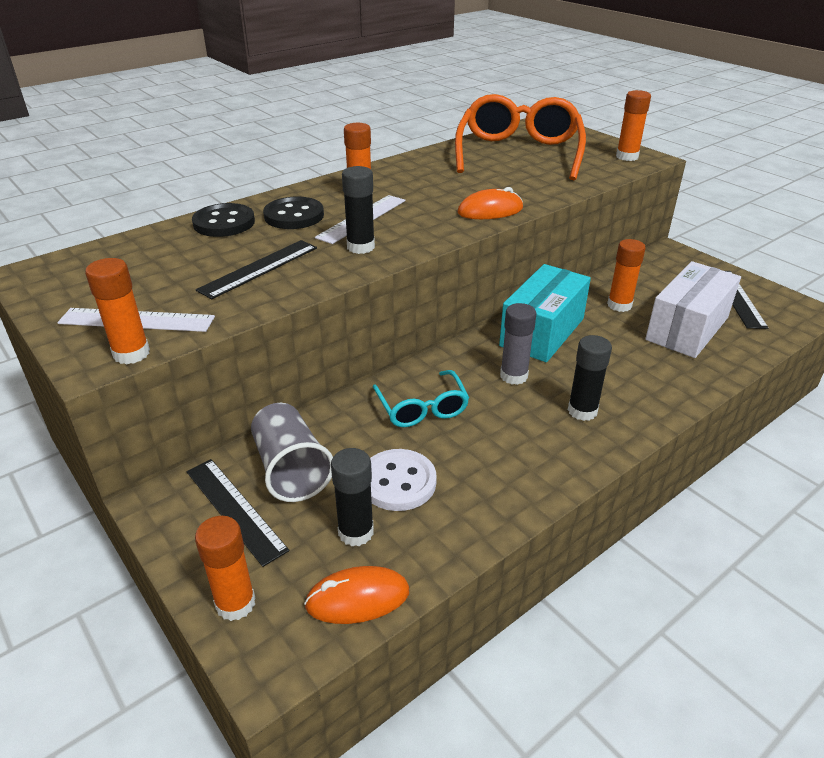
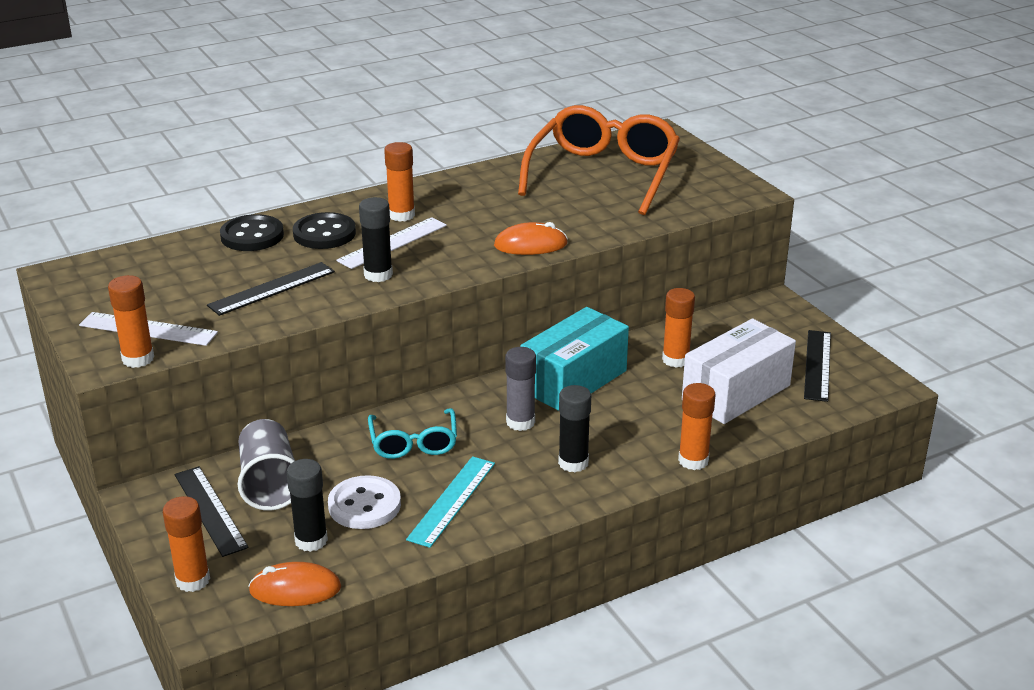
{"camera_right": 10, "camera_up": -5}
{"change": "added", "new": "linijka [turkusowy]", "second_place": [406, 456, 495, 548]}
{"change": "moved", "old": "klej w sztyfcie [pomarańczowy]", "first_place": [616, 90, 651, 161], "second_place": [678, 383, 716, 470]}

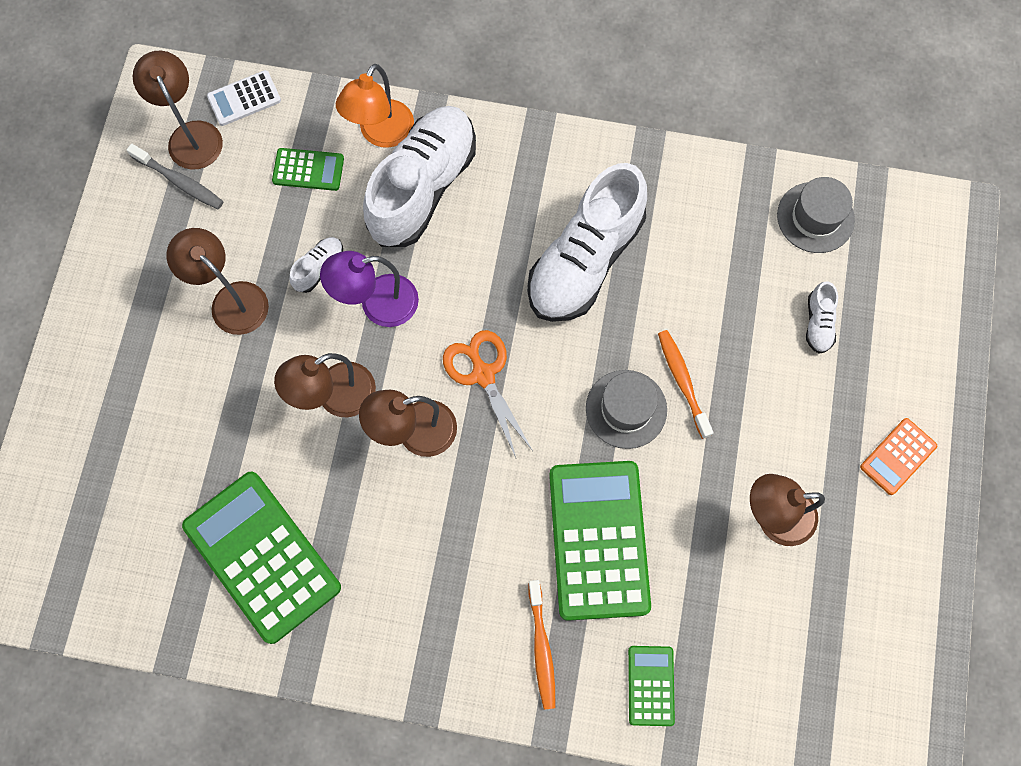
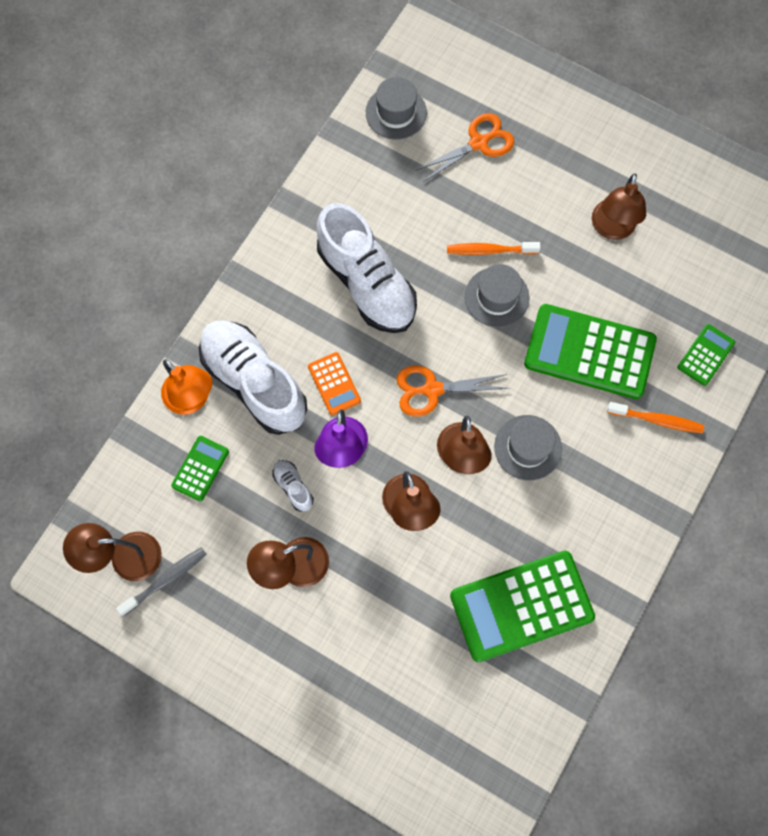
{"camera_right": -70, "camera_up": 0}
{"change": "removed", "old": "kalkulator [biały]", "first_place": [207, 70, 281, 126]}
{"change": "added", "new": "kapelusz [szary]", "second_place": [494, 415, 562, 481]}
{"change": "moved", "old": "kalkulator [pomarańczowy]", "first_place": [860, 418, 937, 495], "second_place": [308, 352, 361, 415]}
{"change": "replaced", "old": "but [biały]", "new": "nożyczki [pomarańczowy]", "first_place": [806, 281, 838, 354], "second_place": [415, 113, 515, 182]}
{"change": "turned", "old": "kalkulator [zielony]", "first_place": [628, 646, 675, 726], "second_place": [678, 324, 735, 386], "degrees": 105}

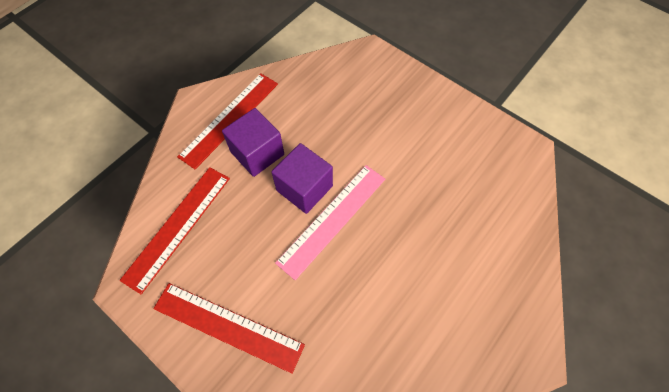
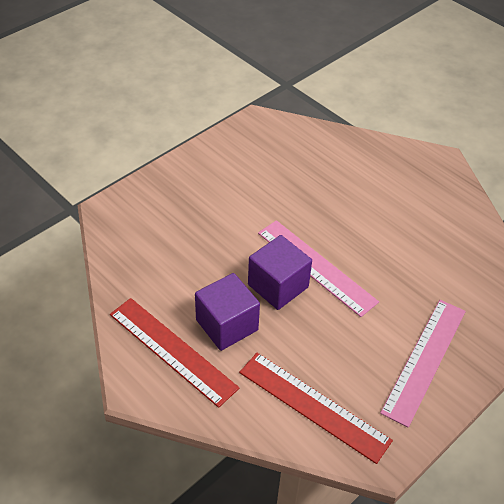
{"camera_right": -85, "camera_up": -15}
{"change": "recoloured", "old": "linijka [czerwony]", "new": "linijka [różowy]", "first_place": [153, 283, 305, 374], "second_place": [380, 300, 466, 428]}

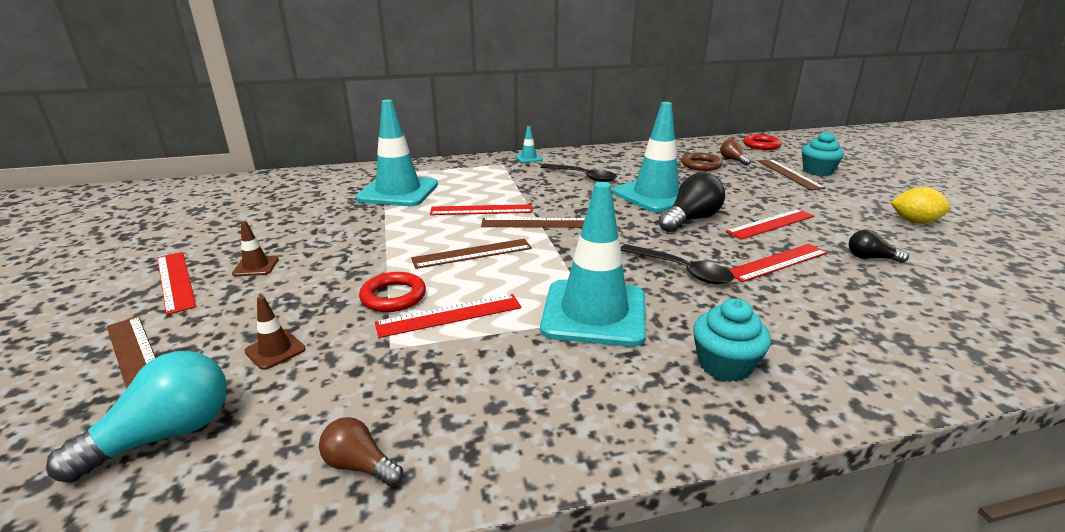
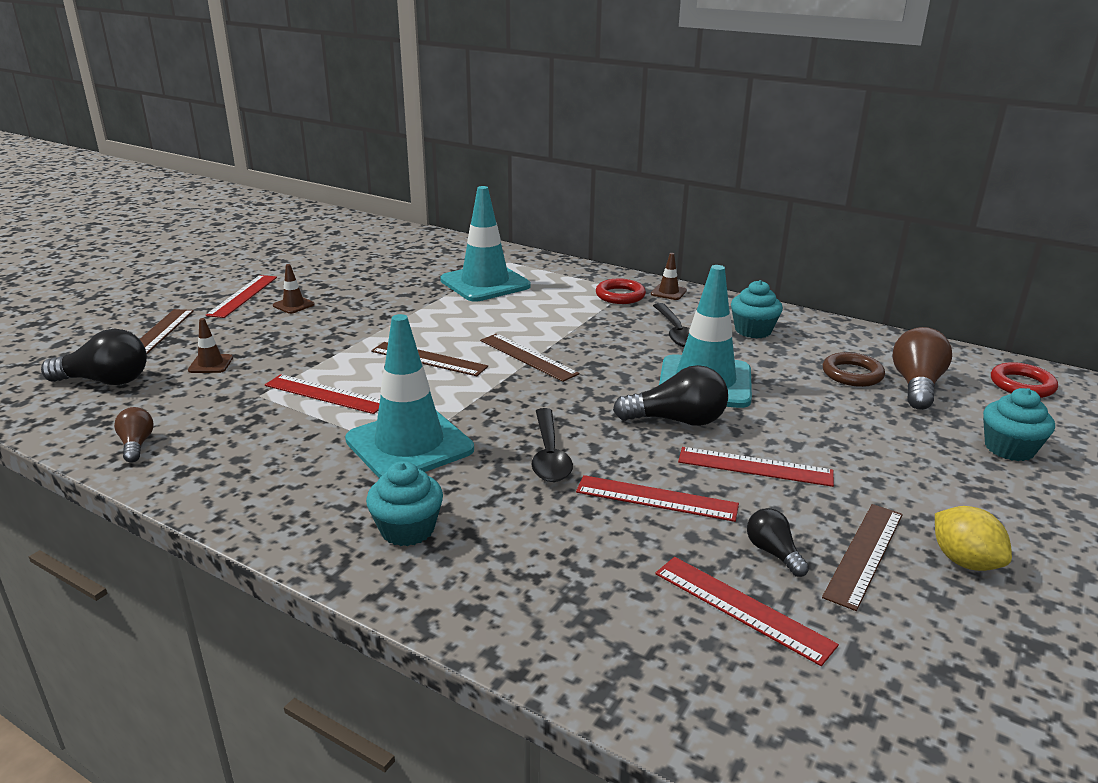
{"camera_right": 45, "camera_up": 0}
{"change": "added", "new": "muffinka [turkusowy]", "second_place": [731, 280, 783, 338]}
{"change": "moved", "old": "pierścień [czerwony]", "first_place": [359, 272, 426, 312], "second_place": [596, 278, 646, 304]}
{"change": "moved", "old": "linijka [czerwony]", "first_place": [430, 204, 533, 215], "second_place": [655, 557, 839, 666]}
{"change": "moved", "old": "linijka [brązowy]", "first_place": [758, 159, 826, 190], "second_place": [822, 504, 903, 611]}
{"change": "recoloured", "old": "żarówka [turkusowy]", "new": "żarówka [czarny]", "first_place": [46, 351, 227, 483], "second_place": [41, 329, 147, 385]}
{"change": "recoloured", "old": "pachołek [turkusowy]", "new": "pachołek [brązowy]", "first_place": [515, 126, 543, 163], "second_place": [651, 253, 687, 300]}
{"change": "resized", "old": "żarówka [brązowy]", "first_place": [720, 139, 751, 165], "second_place": [892, 327, 952, 410], "factor": 1.78}

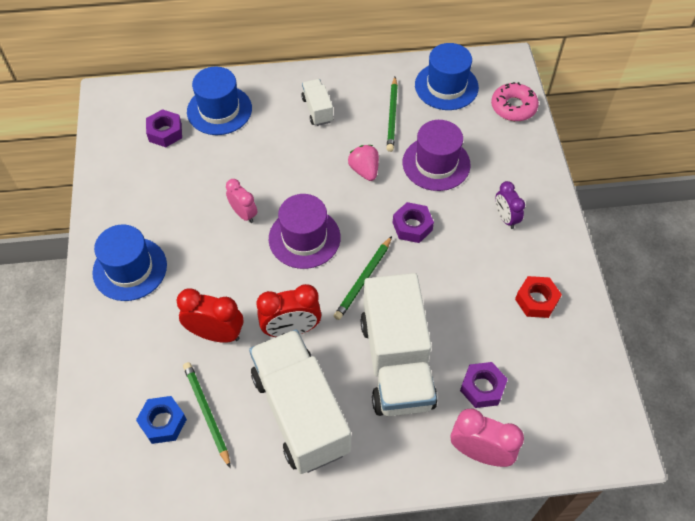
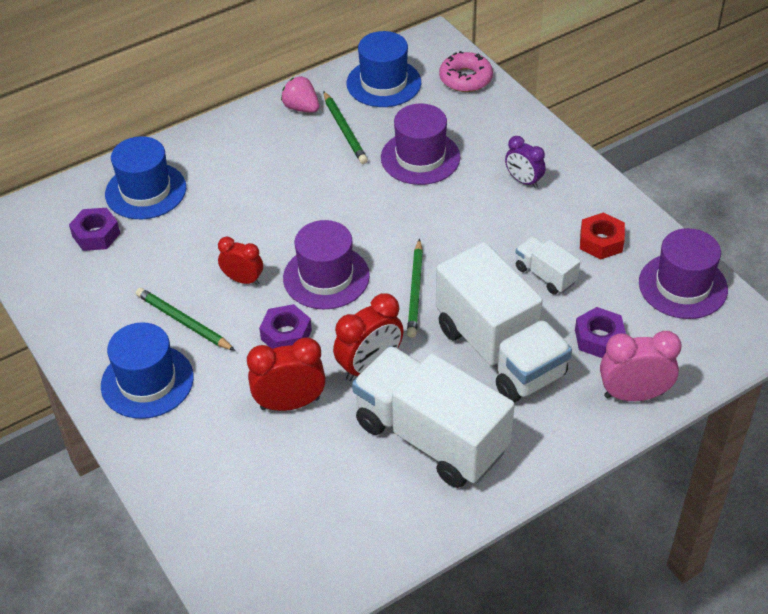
{"camera_right": -25, "camera_up": -10}
{"change": "removed", "old": "nakrętka [niebieski]", "first_place": [136, 396, 187, 444]}
{"change": "added", "new": "kapelusz [fioletowy]", "second_place": [639, 228, 728, 319]}
{"change": "moved", "old": "ołówek [zielony]", "first_place": [183, 362, 231, 468], "second_place": [136, 288, 235, 351]}
{"change": "moved", "old": "ciężarówka [biały]", "first_place": [301, 79, 334, 126], "second_place": [516, 237, 580, 294]}
{"change": "moved", "old": "truskawka [różowy]", "first_place": [348, 145, 379, 181], "second_place": [281, 76, 319, 113]}
{"change": "moved", "old": "nakrętka [fioletowy]", "first_place": [393, 202, 434, 243], "second_place": [259, 304, 312, 349]}
{"change": "recoloured", "old": "budzik [różowy]", "new": "budzik [czerwony]", "first_place": [226, 179, 257, 223], "second_place": [218, 237, 263, 285]}

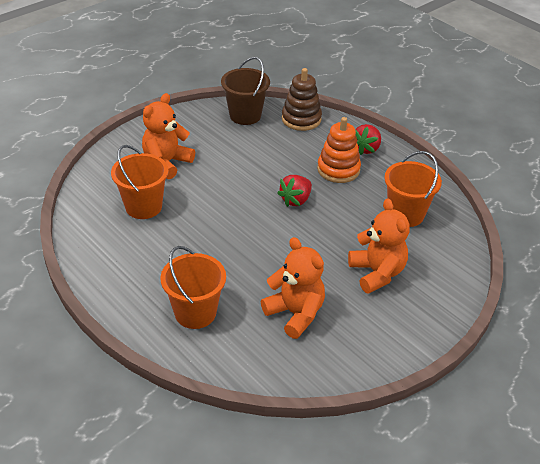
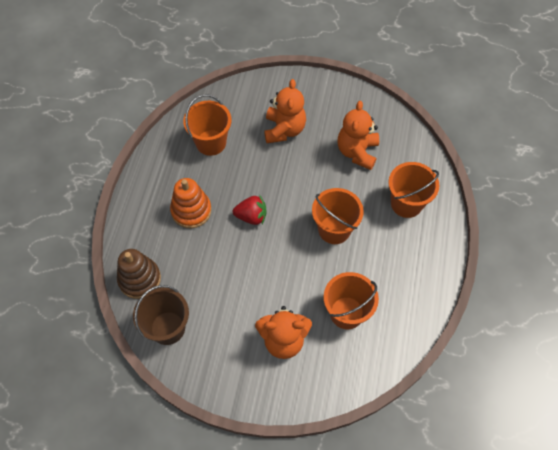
{"camera_right": -125, "camera_up": 20}
{"change": "removed", "old": "truskawka [czerwony]", "first_place": [355, 124, 381, 155]}
{"change": "added", "new": "wiadro [pomarańczowy]", "second_place": [312, 188, 364, 244]}
{"change": "turned", "old": "miś [pomarańczowy]", "first_place": [348, 199, 410, 294], "second_place": [264, 79, 306, 143], "degrees": 150}

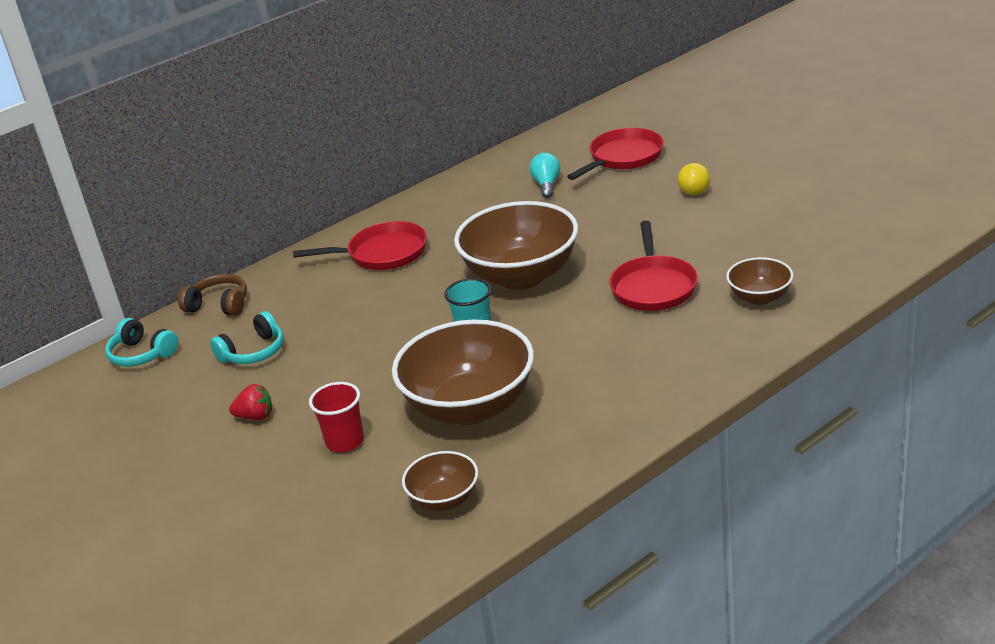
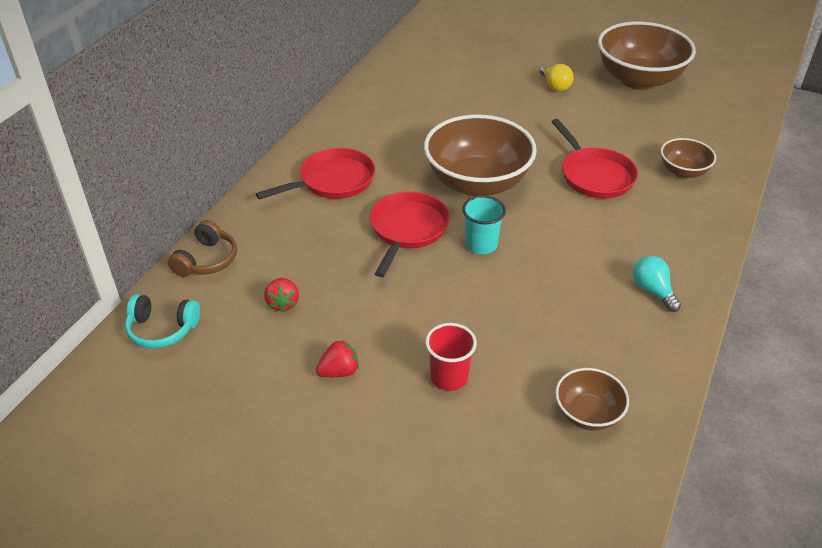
{"camera_right": -30, "camera_up": 10}
{"change": "moved", "old": "miska [brązowy]", "first_place": [392, 319, 534, 425], "second_place": [598, 22, 696, 90]}
{"change": "moved", "old": "żarówka [turkusowy]", "first_place": [530, 153, 560, 198], "second_place": [633, 256, 681, 312]}
{"change": "moved", "old": "patelnia [czerwony]", "first_place": [567, 128, 664, 180], "second_place": [370, 191, 450, 277]}
{"change": "replaced", "old": "słuchawki [turkusowy]", "new": "truskawka [czerwony]", "first_place": [210, 311, 284, 364], "second_place": [264, 278, 299, 312]}
{"change": "turned", "old": "słuchawki [brązowy]", "first_place": [178, 274, 247, 316], "second_place": [168, 220, 237, 277], "degrees": 120}

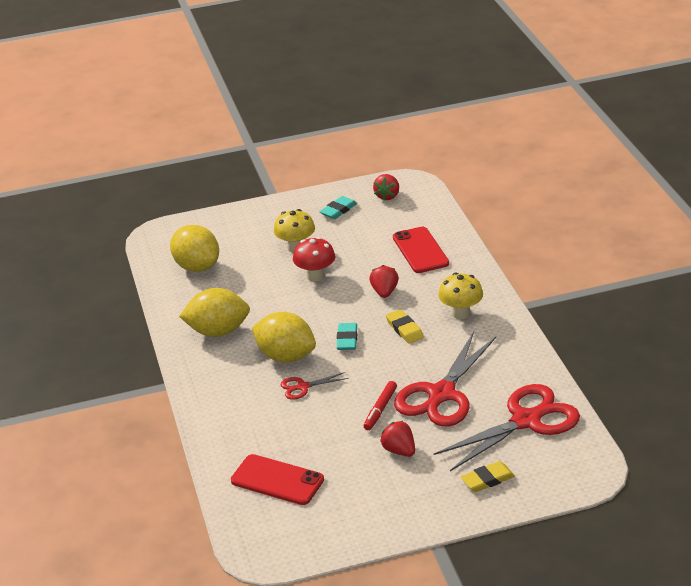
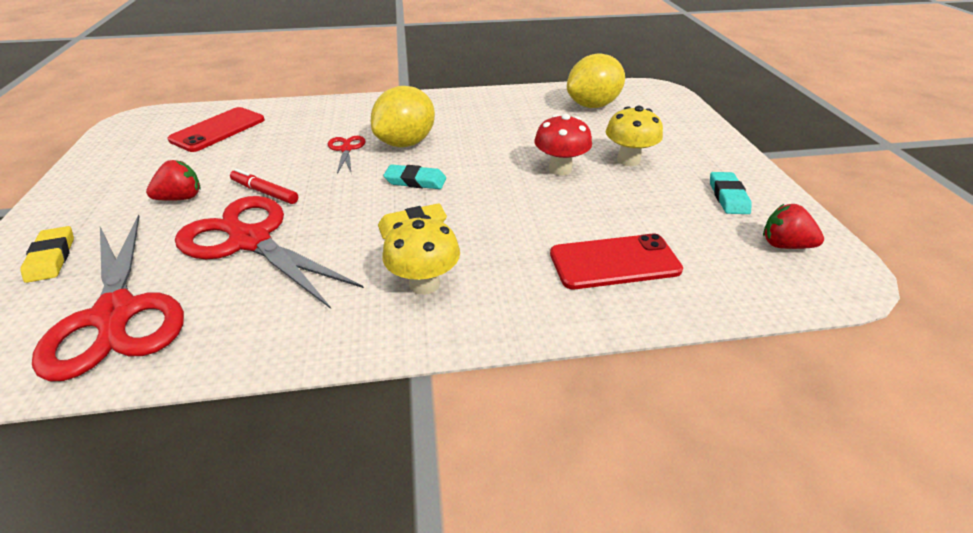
{"camera_right": 95, "camera_up": 5}
{"change": "removed", "old": "cytryna [żółty]", "first_place": [179, 288, 250, 337]}
{"change": "removed", "old": "truskawka [czerwony]", "first_place": [369, 265, 399, 298]}
{"change": "turned", "old": "gumka do mazania [turkusowy]", "first_place": [319, 196, 357, 219], "second_place": [710, 172, 752, 214], "degrees": 45}

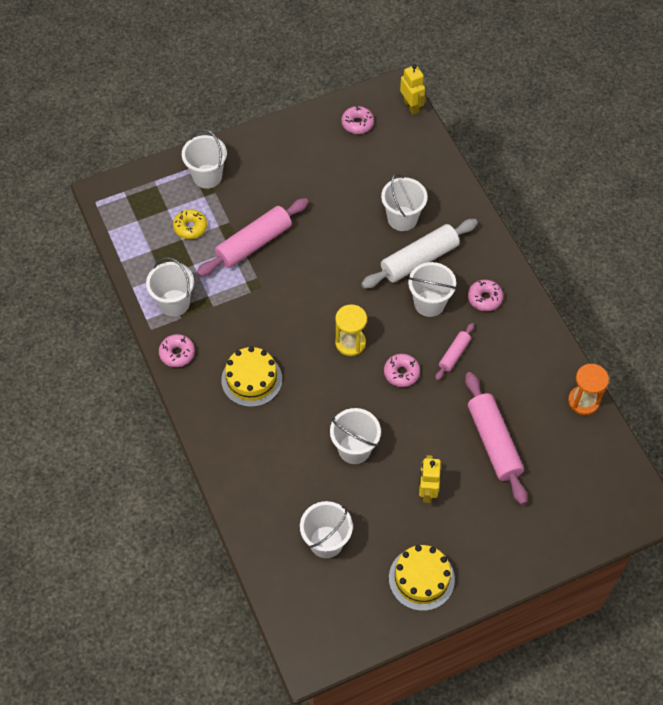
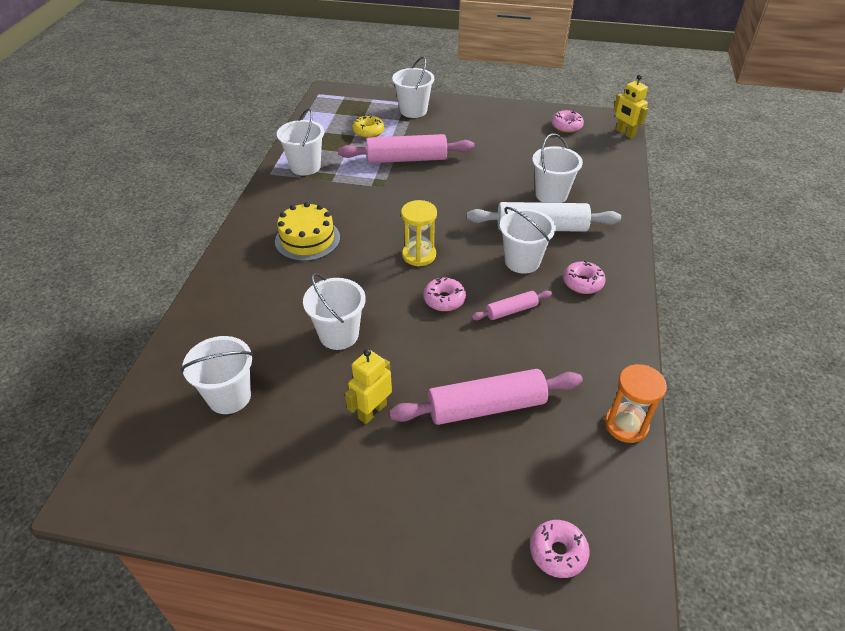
{"camera_right": 35, "camera_up": -15}
{"change": "removed", "old": "tort [żółty]", "first_place": [389, 545, 455, 611]}
{"change": "moved", "old": "donut [różowy]", "first_place": [159, 334, 195, 367], "second_place": [530, 520, 590, 578]}
{"change": "turned", "old": "robot [żółty]", "first_place": [400, 64, 425, 114], "second_place": [614, 75, 648, 138], "degrees": 135}
{"change": "turned", "old": "wałek do ciasta [różowy]", "first_place": [465, 372, 527, 505], "second_place": [389, 369, 583, 425], "degrees": 60}

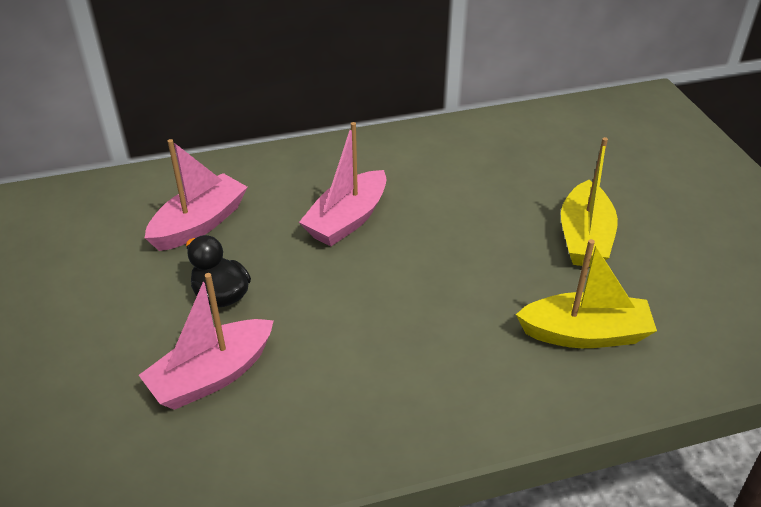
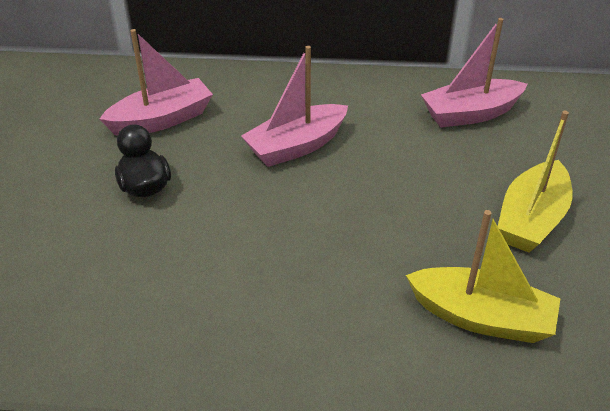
{"camera_right": 20, "camera_up": 0}
{"change": "moved", "old": "łódka [różowy]", "first_place": [139, 273, 274, 410], "second_place": [421, 18, 527, 128]}

